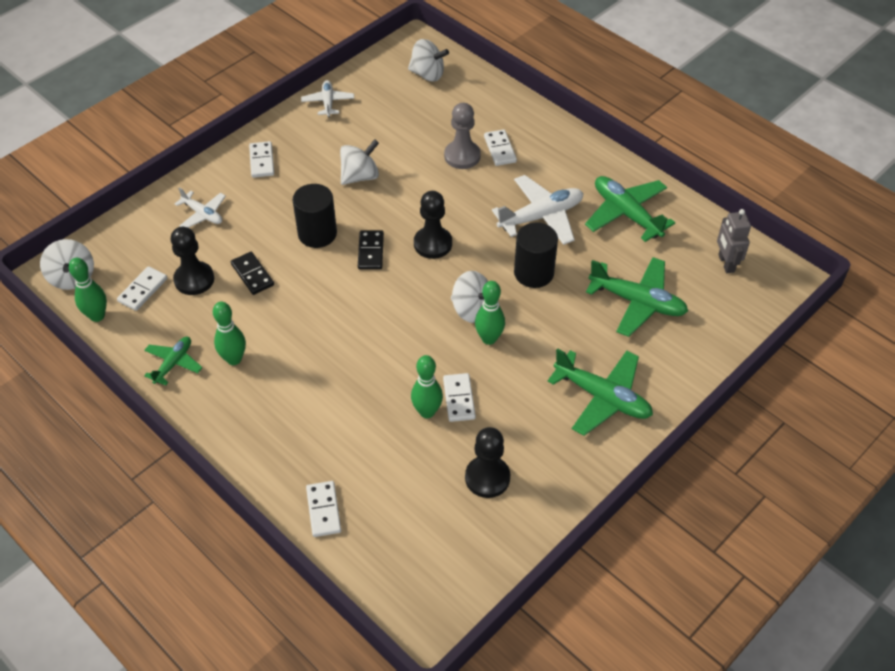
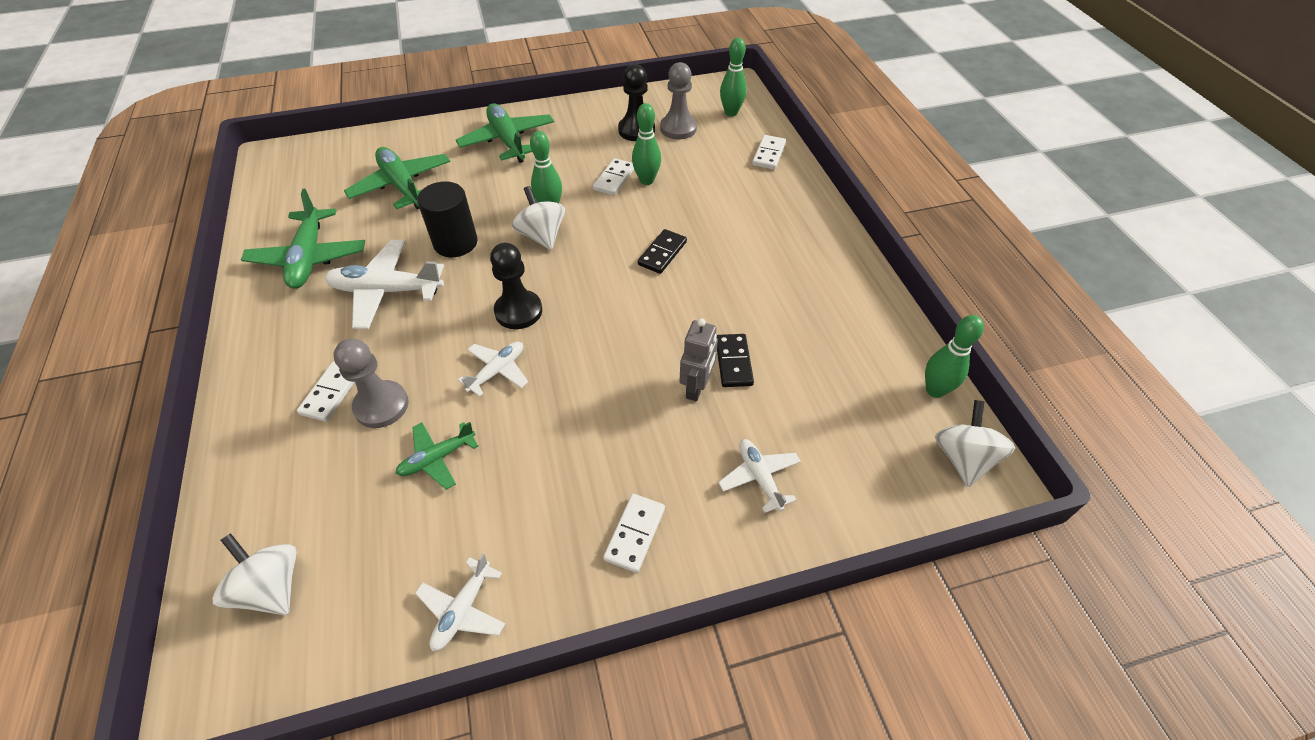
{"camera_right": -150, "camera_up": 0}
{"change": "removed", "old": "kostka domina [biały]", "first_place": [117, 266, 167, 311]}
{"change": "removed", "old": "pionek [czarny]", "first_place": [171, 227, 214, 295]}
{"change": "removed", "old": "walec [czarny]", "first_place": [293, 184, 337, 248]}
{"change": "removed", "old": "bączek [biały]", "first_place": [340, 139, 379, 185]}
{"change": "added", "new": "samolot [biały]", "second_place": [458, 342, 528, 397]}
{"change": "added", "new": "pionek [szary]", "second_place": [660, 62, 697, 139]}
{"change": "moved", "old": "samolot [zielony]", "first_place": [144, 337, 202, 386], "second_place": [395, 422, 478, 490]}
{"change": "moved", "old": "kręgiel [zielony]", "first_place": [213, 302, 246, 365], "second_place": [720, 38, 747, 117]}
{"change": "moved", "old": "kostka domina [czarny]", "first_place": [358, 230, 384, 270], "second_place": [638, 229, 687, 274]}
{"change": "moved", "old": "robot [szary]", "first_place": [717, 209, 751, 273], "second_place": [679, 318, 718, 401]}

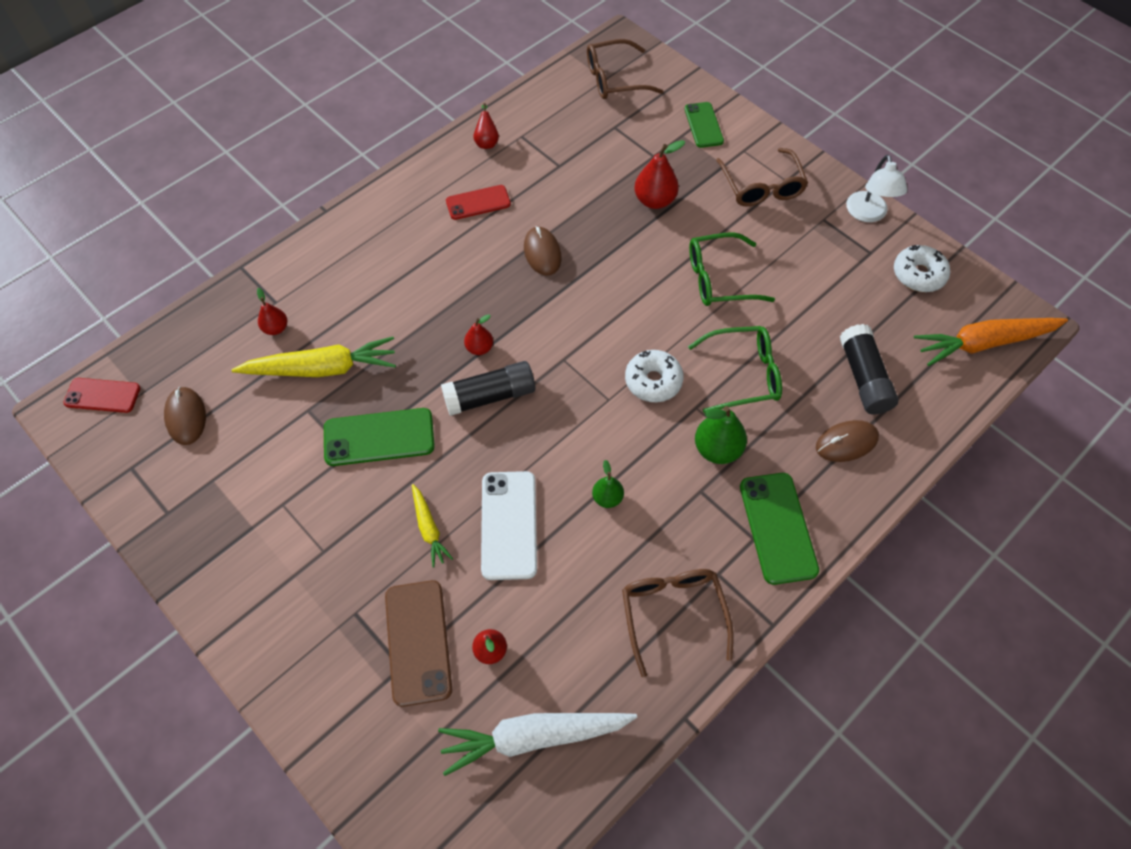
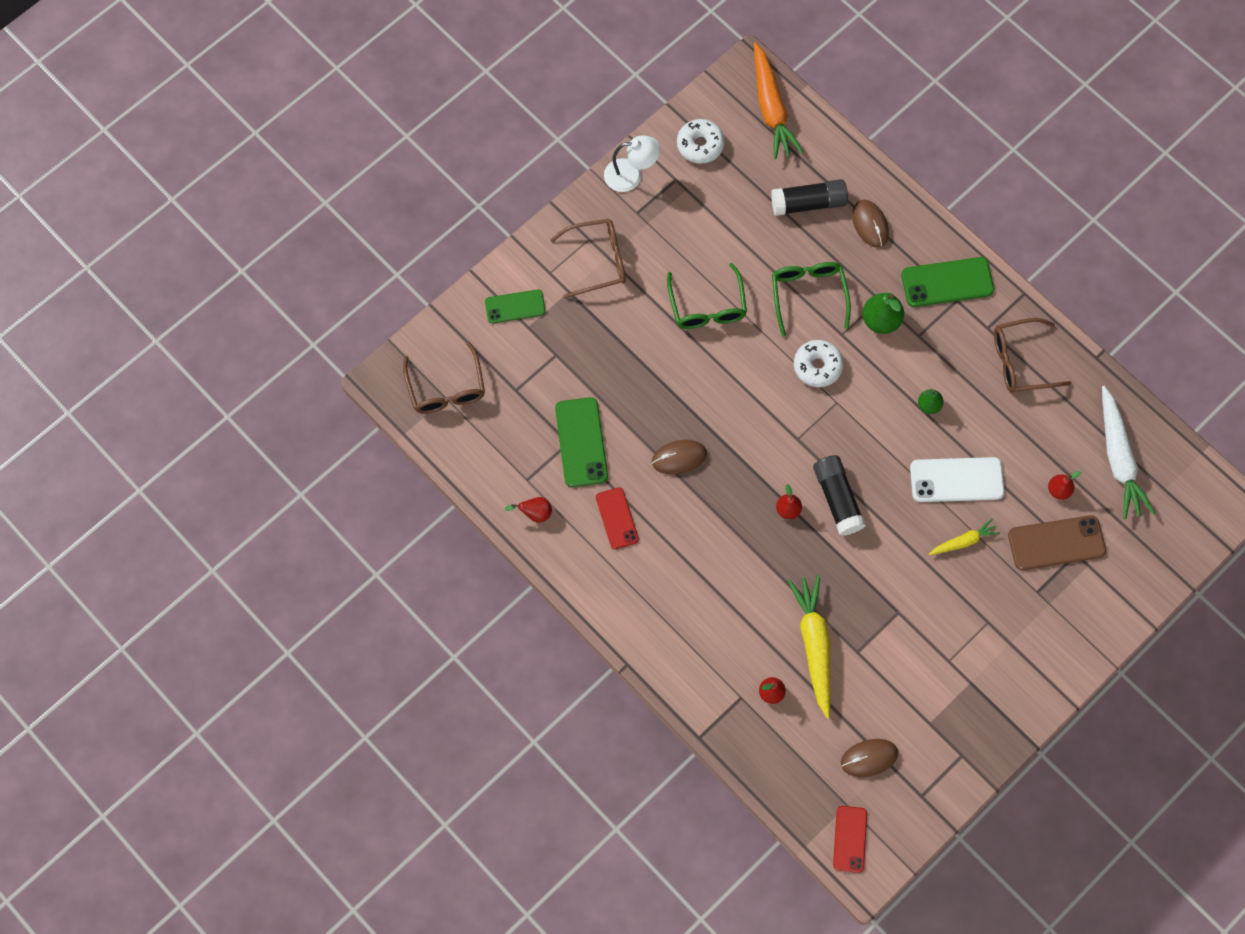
{"camera_right": -90, "camera_up": 10}
{"change": "removed", "old": "gruszka [czerwony]", "first_place": [634, 140, 685, 209]}
{"change": "moved", "old": "telefon [zielony]", "first_place": [324, 408, 435, 466], "second_place": [555, 397, 608, 487]}

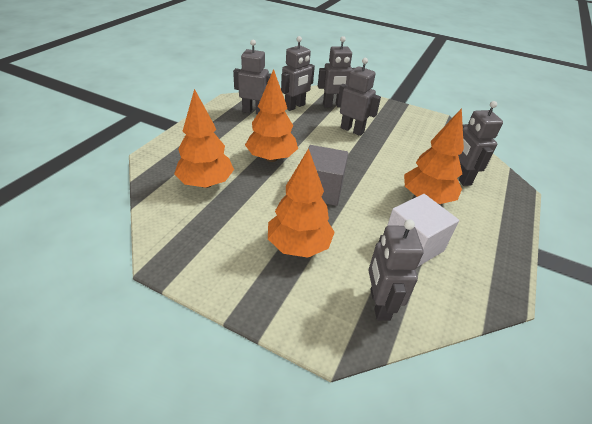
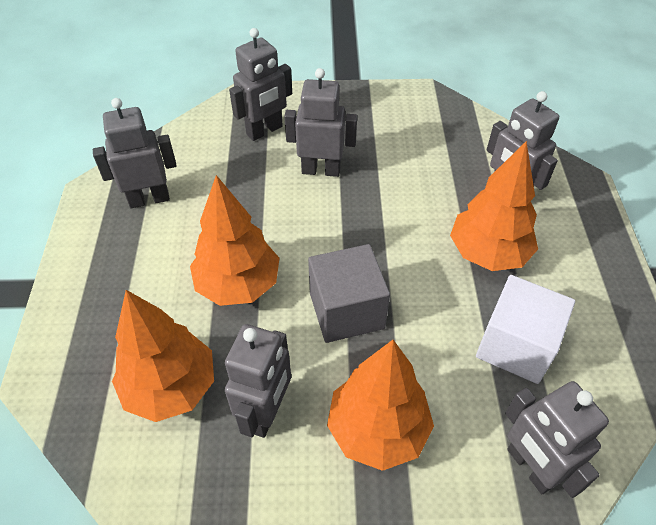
{"camera_right": -25, "camera_up": 10}
{"change": "moved", "old": "robot [szary]", "first_place": [281, 36, 315, 111], "second_place": [225, 324, 291, 438]}

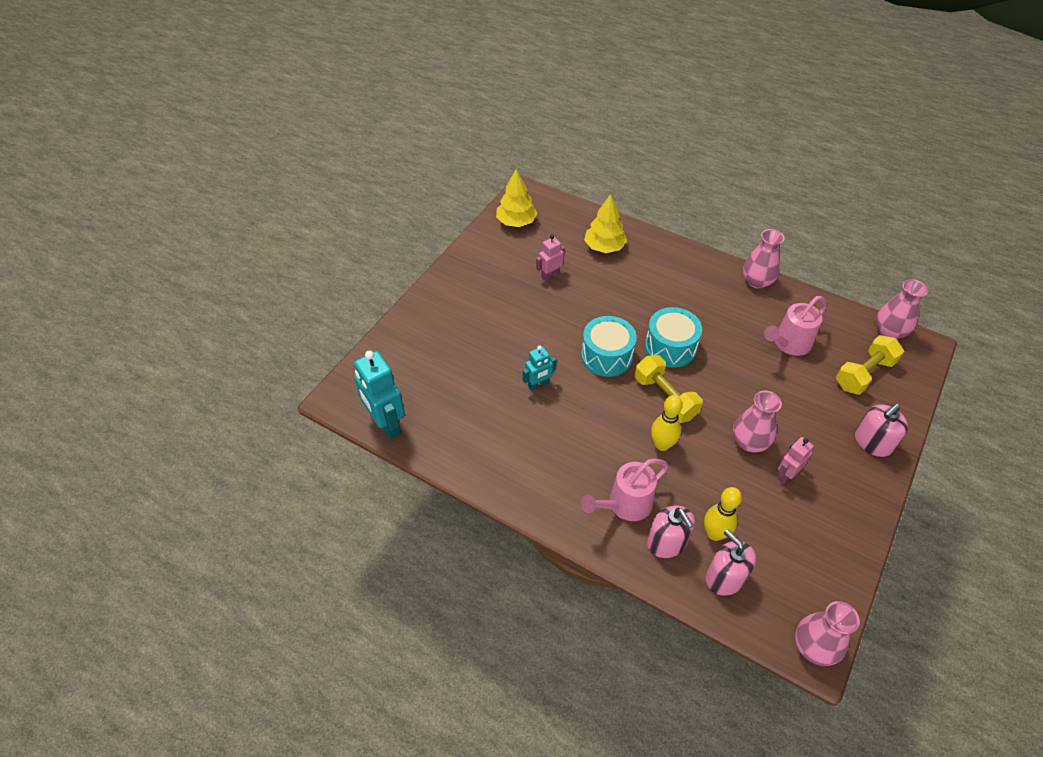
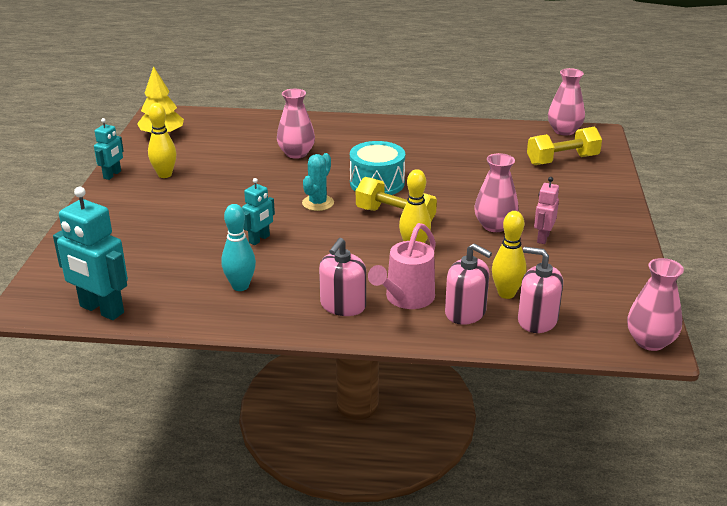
{"camera_right": -25, "camera_up": -20}
{"change": "removed", "old": "robot [różowy]", "first_place": [536, 235, 565, 281]}
{"change": "removed", "old": "drzewko [żółty]", "first_place": [584, 194, 627, 253]}
{"change": "removed", "old": "konewka [różowy]", "first_place": [764, 296, 827, 356]}
{"change": "added", "new": "robot [turkusowy]", "second_place": [94, 118, 124, 180]}
{"change": "added", "new": "kręgiel [żółty]", "second_place": [148, 103, 177, 178]}
{"change": "added", "new": "kręgiel [turkusowy]", "second_place": [221, 204, 256, 291]}
{"change": "moved", "old": "wazon [różowy]", "first_place": [743, 229, 785, 289], "second_place": [277, 89, 315, 159]}
{"change": "moved", "old": "dozownik mydła [różowy]", "first_place": [855, 404, 908, 457], "second_place": [319, 238, 366, 316]}
{"change": "replaced", "old": "bęben [turkusowy]", "new": "kaktus [turkusowy]", "first_place": [581, 316, 637, 377], "second_place": [302, 153, 334, 211]}
{"change": "turned", "old": "hantel [żółty]", "first_place": [836, 335, 904, 395], "second_place": [527, 127, 602, 165], "degrees": 45}

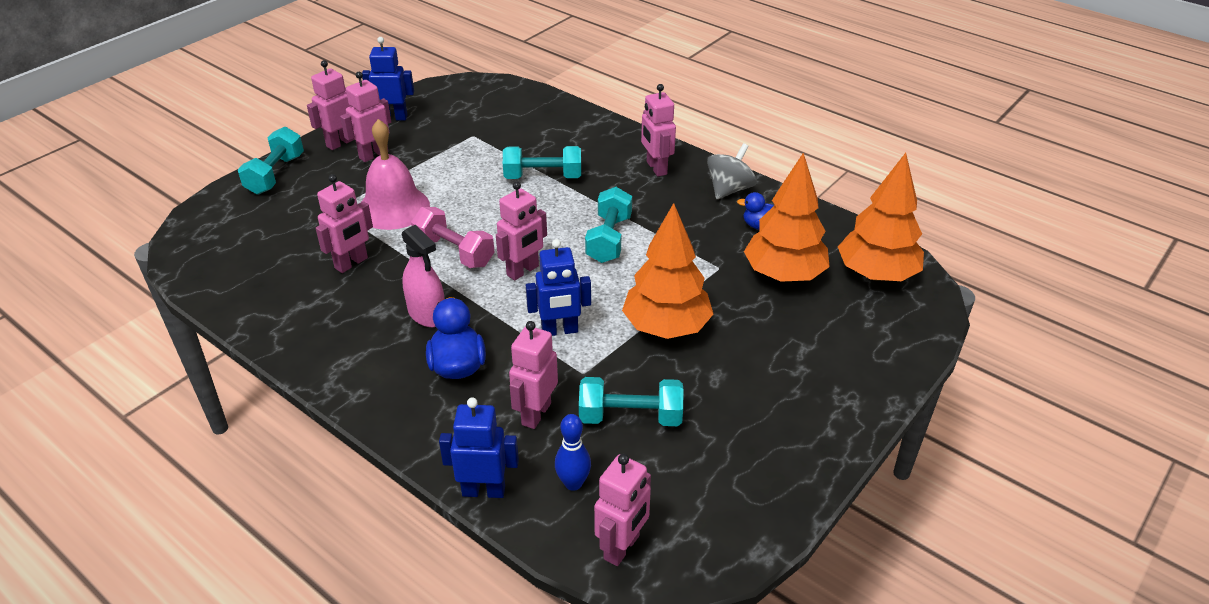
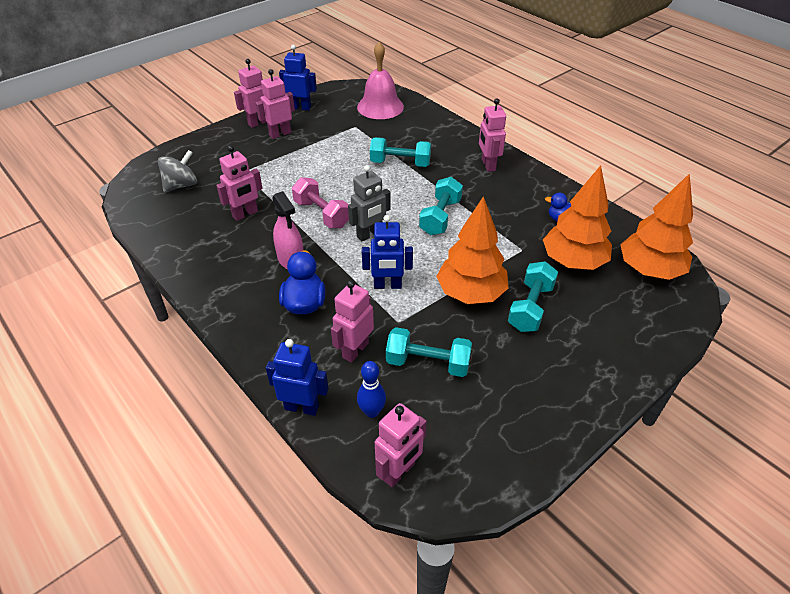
{"camera_right": 10, "camera_up": 5}
{"change": "moved", "old": "hantel [turkusowy]", "first_place": [238, 127, 304, 195], "second_place": [508, 261, 558, 332]}
{"change": "moved", "old": "dzwonek [różowy]", "first_place": [362, 119, 430, 230], "second_place": [357, 42, 404, 119]}
{"change": "moved", "old": "bączek [szary]", "first_place": [707, 143, 757, 199], "second_place": [158, 150, 197, 192]}
{"change": "recoloured", "old": "robot [różowy]", "new": "robot [szary]", "first_place": [496, 181, 547, 281], "second_place": [348, 165, 391, 241]}

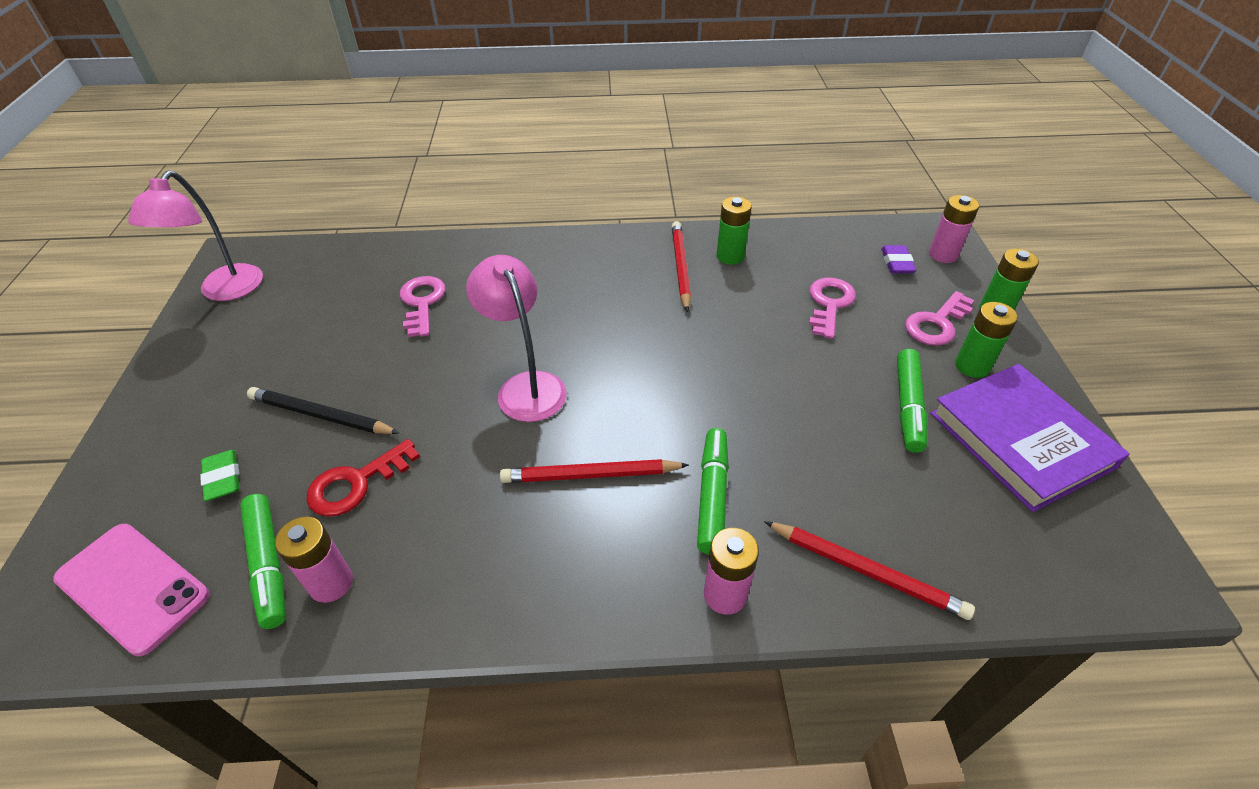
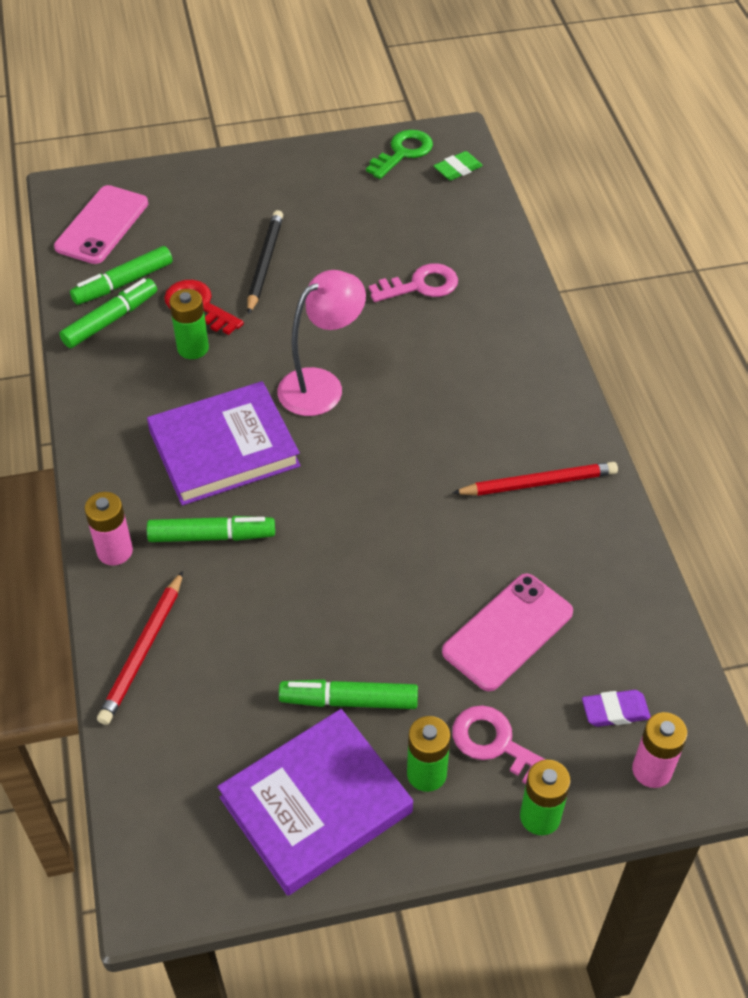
{"camera_right": 80, "camera_up": 5}
{"change": "moved", "old": "gumka do mazania [zielony]", "first_place": [200, 450, 239, 501], "second_place": [434, 151, 483, 181]}
{"change": "moved", "old": "bateria [zielony]", "first_place": [716, 197, 752, 265], "second_place": [169, 289, 209, 359]}
{"change": "replaced", "old": "lampka [różowy]", "new": "klucz [zielony]", "first_place": [128, 170, 263, 301], "second_place": [366, 130, 433, 179]}
{"change": "replaced", "old": "bateria [różowy]", "new": "flamaster [zielony]", "first_place": [275, 516, 353, 603], "second_place": [59, 278, 157, 348]}
{"change": "replaced", "old": "ołówek [czerwony]", "new": "książka [fioletowy]", "first_place": [500, 459, 689, 483], "second_place": [147, 381, 300, 506]}
{"change": "replaced", "old": "klucz [różowy]", "new": "telefon [różowy]", "first_place": [809, 277, 856, 339], "second_place": [442, 574, 573, 691]}

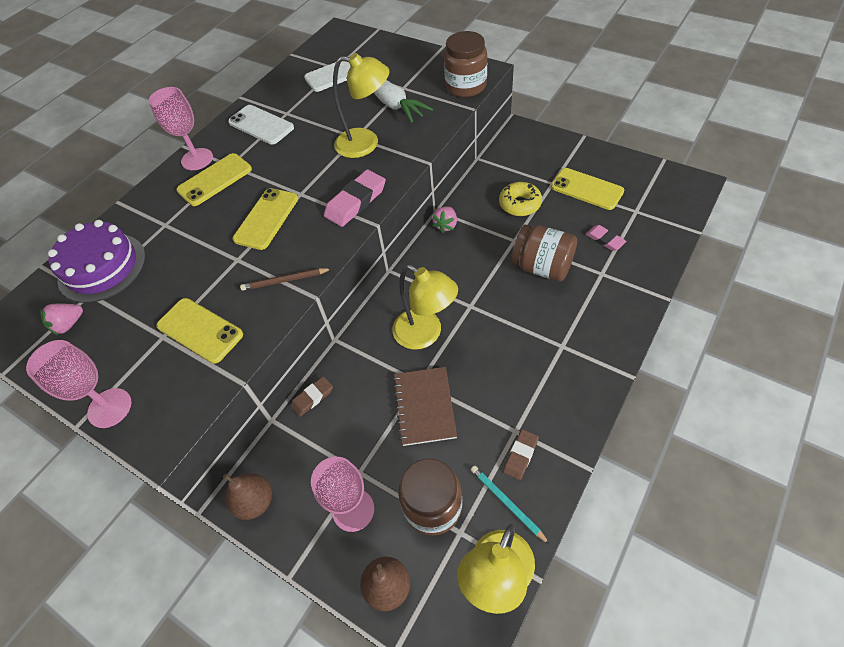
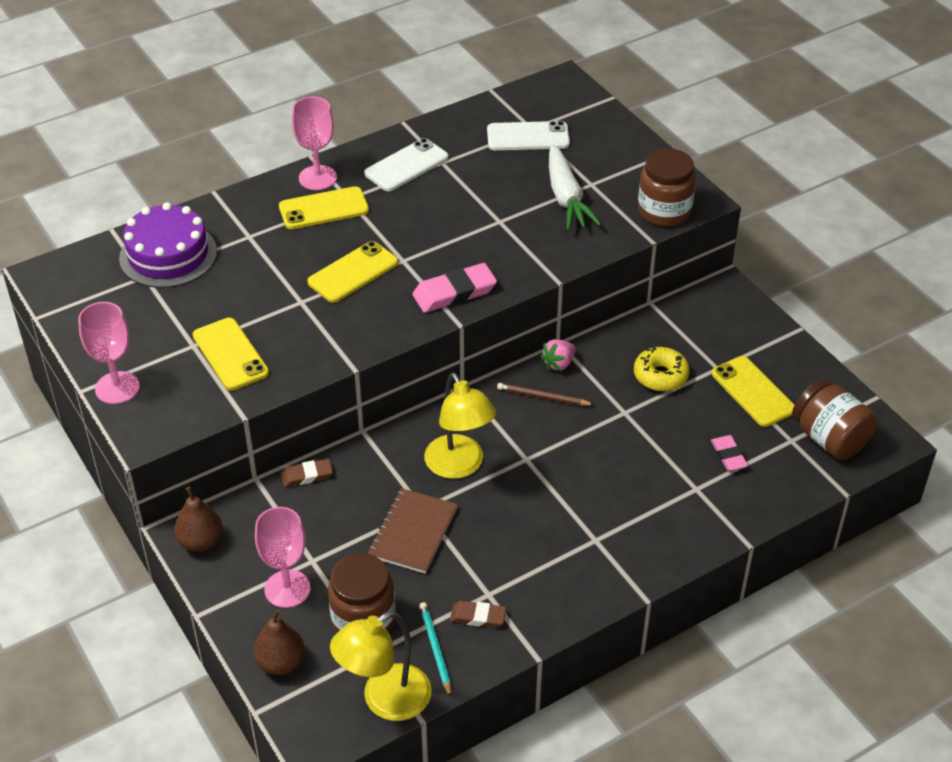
{"camera_right": 20, "camera_up": -10}
{"change": "removed", "old": "truskawka [różowy]", "first_place": [40, 304, 83, 336]}
{"change": "removed", "old": "lampka [żółty]", "first_place": [333, 53, 389, 158]}
{"change": "moved", "old": "ołówek [brązowy]", "first_place": [240, 268, 331, 291], "second_place": [497, 383, 594, 406]}
{"change": "moved", "old": "słoik [brązowy]", "first_place": [511, 225, 577, 281], "second_place": [792, 379, 877, 460]}
{"change": "turned", "old": "telefon [biały]", "first_place": [228, 105, 294, 145], "second_place": [364, 138, 448, 191], "degrees": 75}
{"change": "turned", "old": "gumka do mazania [brązowy]", "first_place": [503, 429, 539, 480], "second_place": [450, 601, 506, 628], "degrees": 45}

